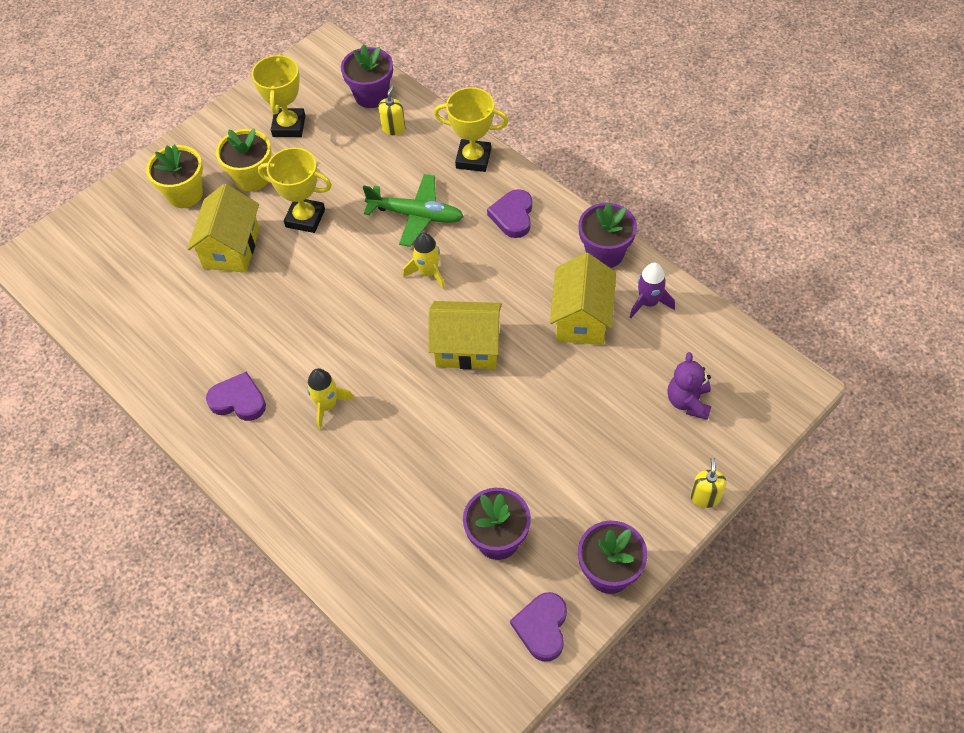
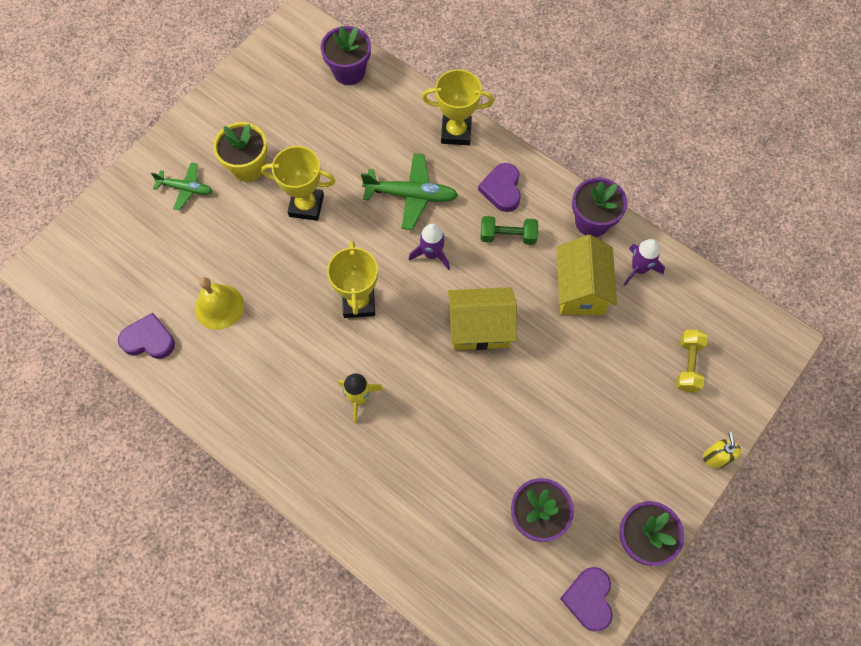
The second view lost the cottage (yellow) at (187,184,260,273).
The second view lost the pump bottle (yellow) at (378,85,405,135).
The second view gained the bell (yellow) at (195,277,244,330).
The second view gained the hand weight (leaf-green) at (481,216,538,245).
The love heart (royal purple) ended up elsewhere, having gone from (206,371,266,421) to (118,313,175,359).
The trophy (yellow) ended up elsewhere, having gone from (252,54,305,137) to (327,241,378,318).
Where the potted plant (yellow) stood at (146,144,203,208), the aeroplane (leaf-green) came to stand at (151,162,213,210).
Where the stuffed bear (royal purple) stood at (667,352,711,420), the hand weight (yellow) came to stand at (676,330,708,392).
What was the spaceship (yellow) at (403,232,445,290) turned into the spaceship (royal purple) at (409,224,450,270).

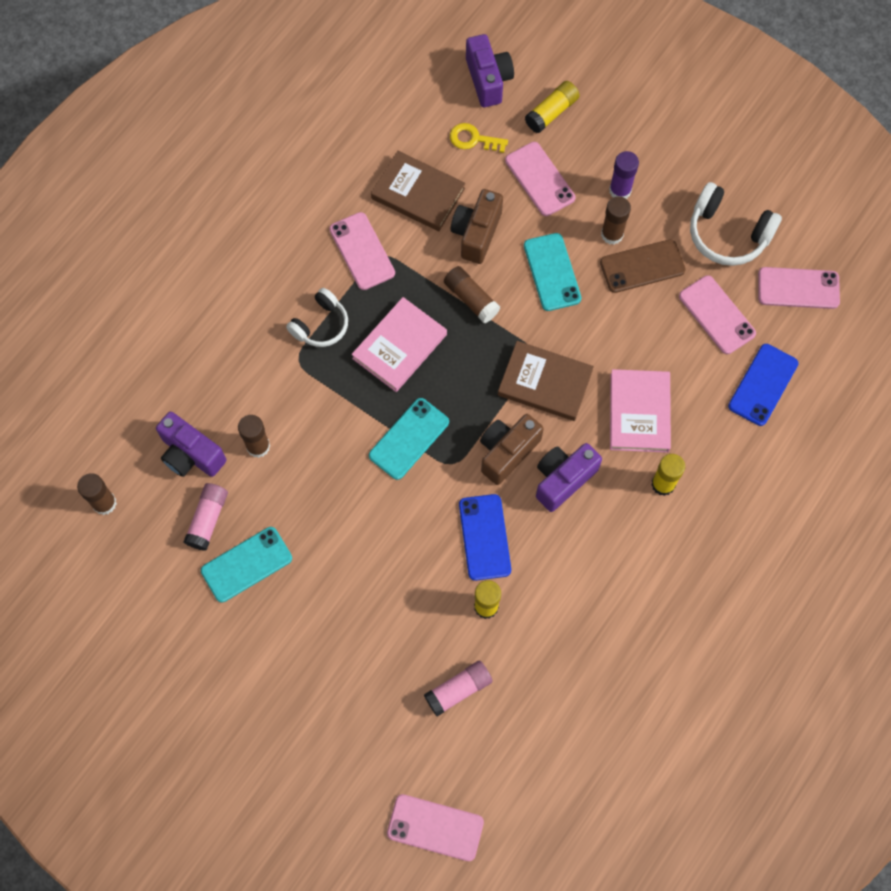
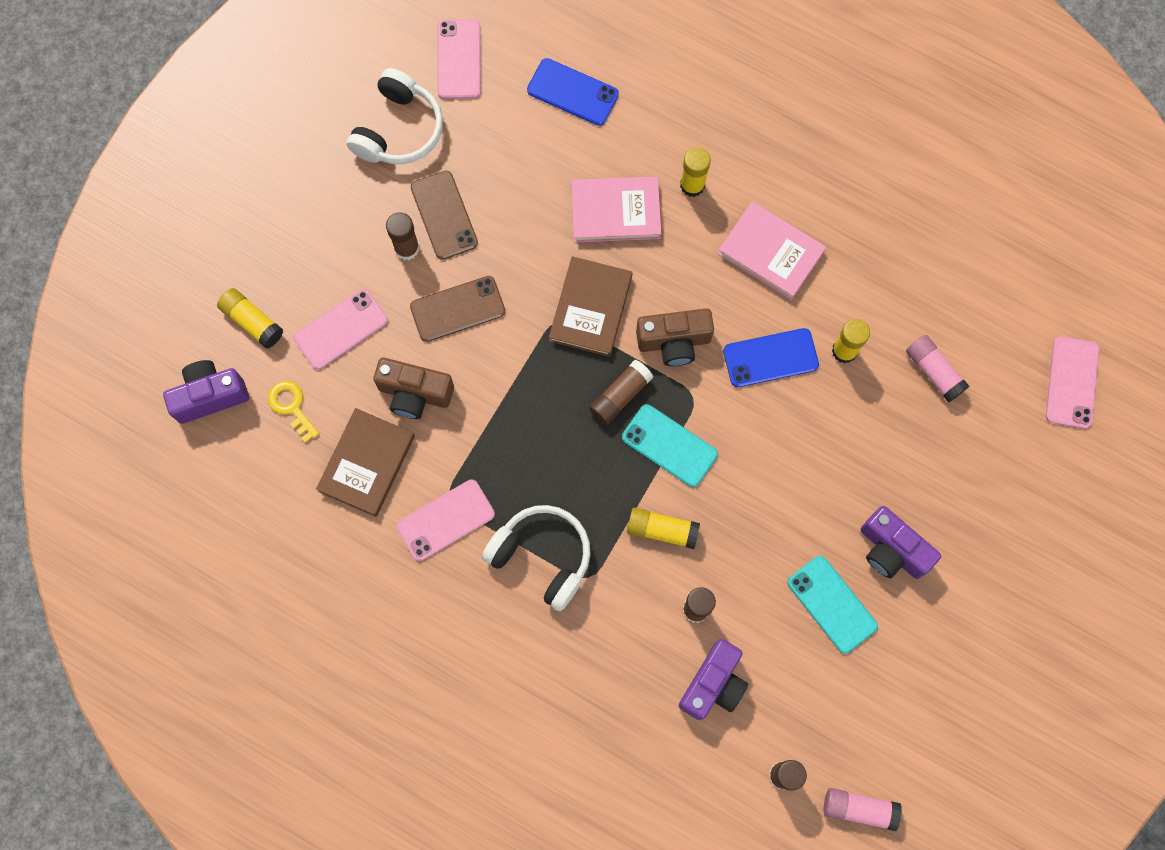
The second view lost the stick of glue (royal purple) at (609,151,639,199).
The second view lost the phone (rose-pink) at (679,275,756,354).
The second view gained the stick of glue (yellow) at (627,508,700,549).
The stick of glue (rose-pink) ended up elsewhere, having gone from (184,483,228,551) to (824,788,902,831).
The hardcover (rose-pink) ended up elsewhere, having gone from (351,297,447,392) to (718,201,826,300).
The stick of glue (russet) ended up elsewhere, having gone from (444,266,500,323) to (589,360,653,425).
The photo camera (royal purple) ended up elsewhere, having gone from (536,443,602,512) to (861,506,941,579).
What was the phone (aqua) at (524,233,581,311) turned into the phone (russet) at (410,276,505,342).
The latchkey (yellow) at (450,123,508,153) ended up facing another way, 135 degrees clockwise from before.
The photo camera (russet) at (480,414,544,485) ended up facing another way, 45 degrees counterclockwise from before.
The size of the over-ear headphones (pure white) at (286,288,348,347) changed by a factor of 1.51.

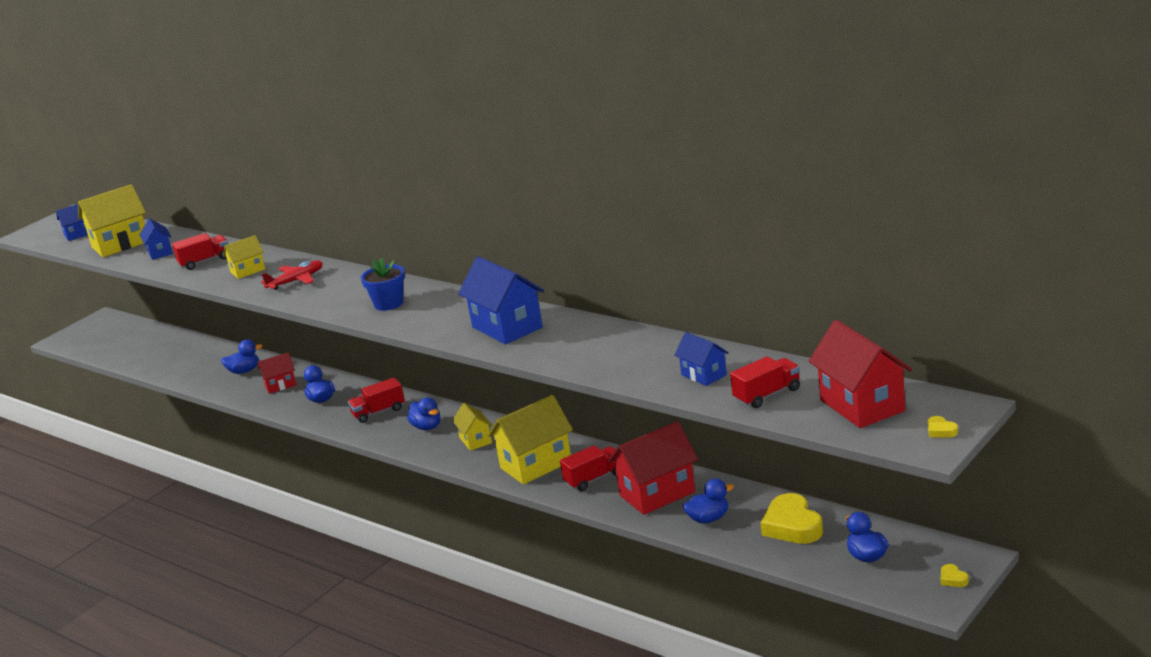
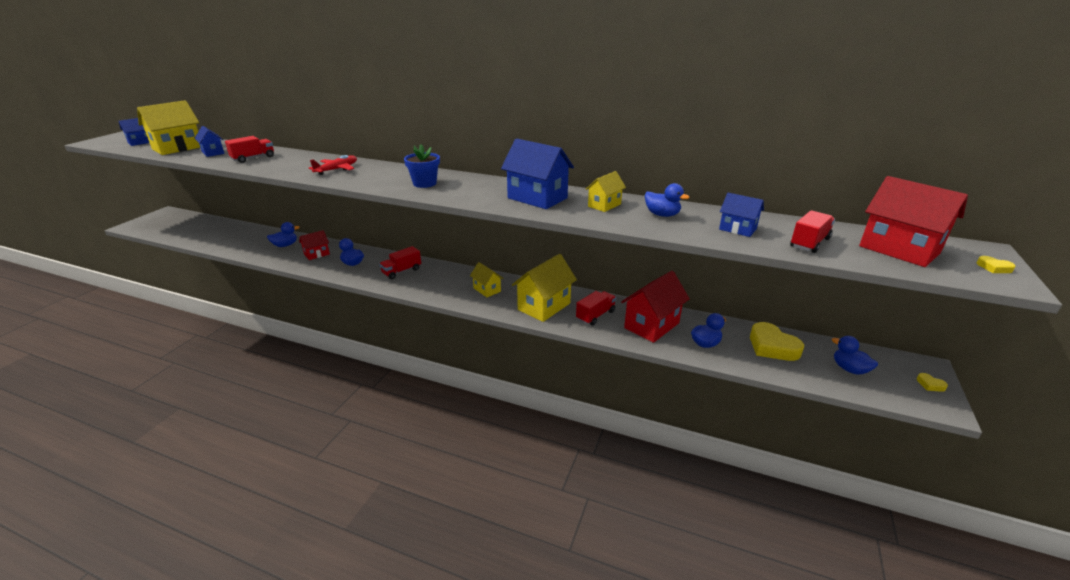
The cottage (yellow) ended up elsewhere, having gone from (223,235,265,279) to (586,171,626,212).
The toy duck (royal blue) ended up elsewhere, having gone from (407,397,441,430) to (645,183,690,217).

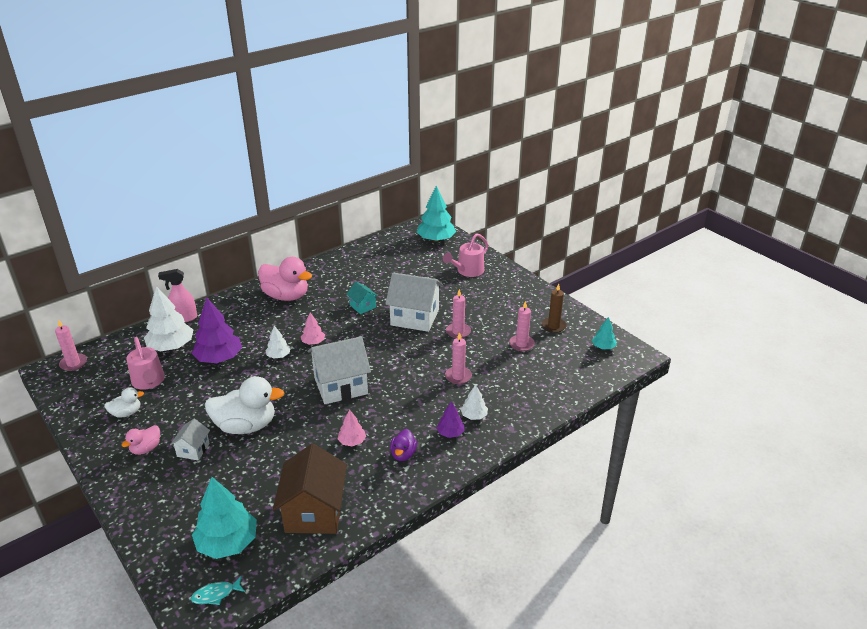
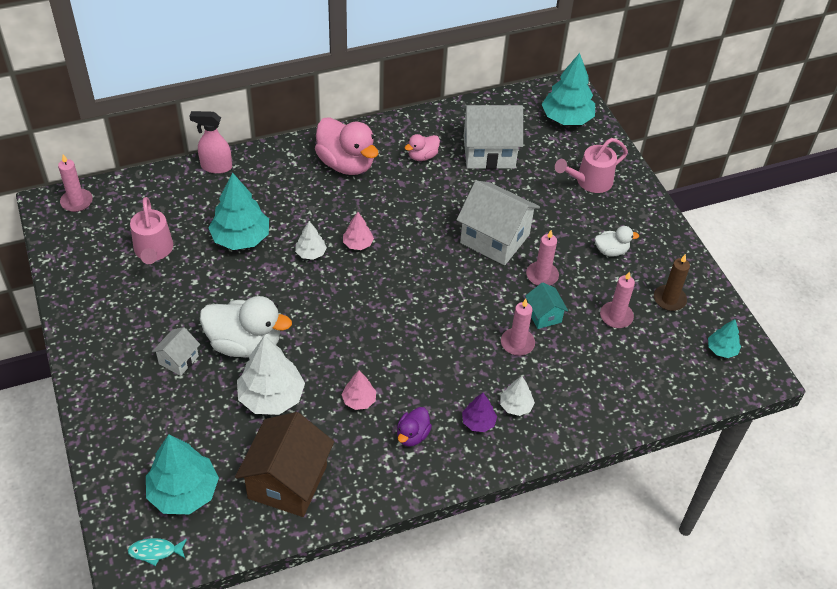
The toy duck (pure white) ended up elsewhere, having gone from (104,387,144,418) to (595,226,639,256).
The toy duck (rose-pink) ended up elsewhere, having gone from (122,425,160,455) to (405,134,440,161).
The fir tree (pure white) ended up elsewhere, having gone from (144,286,193,352) to (237,335,305,415).
The cottage (pure white) ended up elsewhere, having gone from (308,336,371,404) to (462,105,523,169).
The cottage (aqua) ended up elsewhere, having gone from (347,282,378,314) to (525,282,568,329).
What was the fir tree (royal purple) at (192,298,242,363) turned into the fir tree (aqua) at (208,172,269,250).

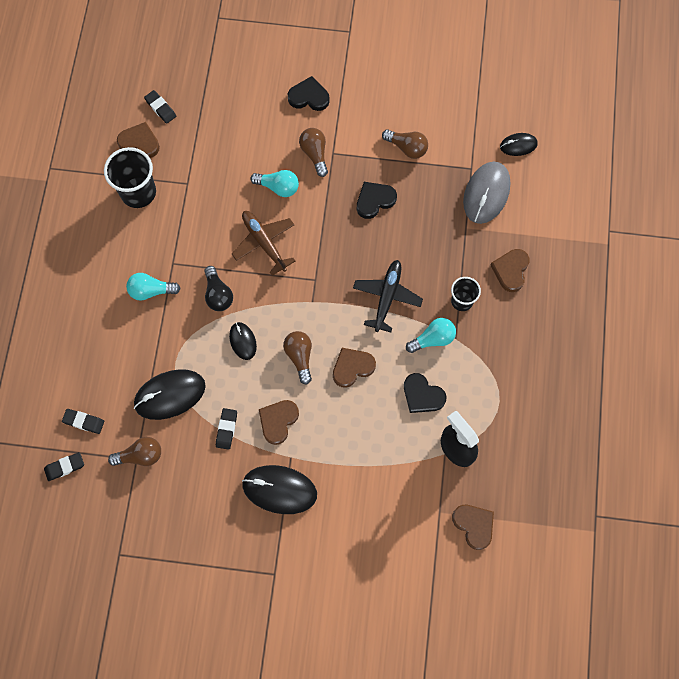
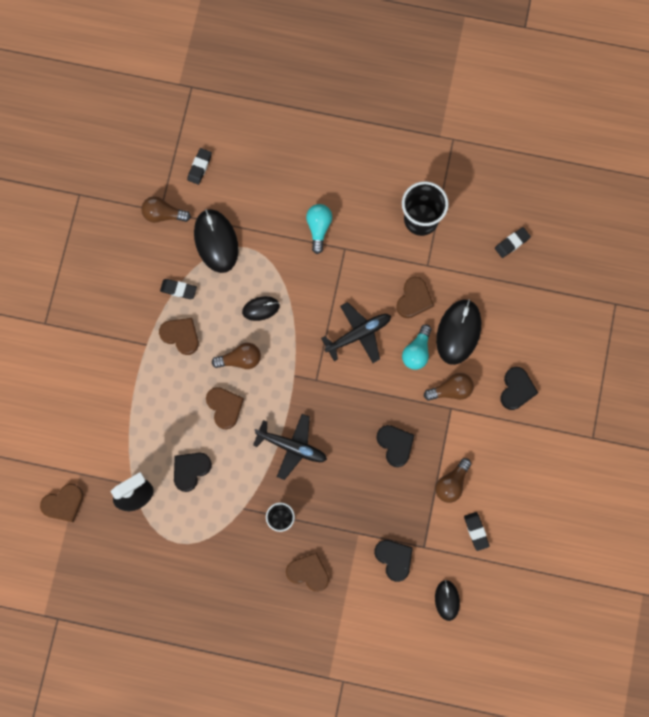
The second view lost the light bulb (black) at (204,266,233,311).
The second view lost the light bulb (aqua) at (406,318,456,353).
The pencil eraser (black) ended up elsewhere, having gone from (44,452,84,481) to (464,512,490,551).
The love heart (russet) ended up elsewhere, having gone from (117,122,160,158) to (396,277,434,318).
The PC mouse (black) ended up elsewhere, having gone from (242,465,317,514) to (436,299,481,365).
Where the PC mouse (gray) stood at (463,162,510,224), the love heart (black) came to stand at (374,540,413,582).
What was the aeroplane (russet) at (232,211,295,276) turned into the aeroplane (black) at (321,302,391,363).
The light bulb (russet) at (108,437,161,466) ended up facing another way, 105 degrees clockwise from before.

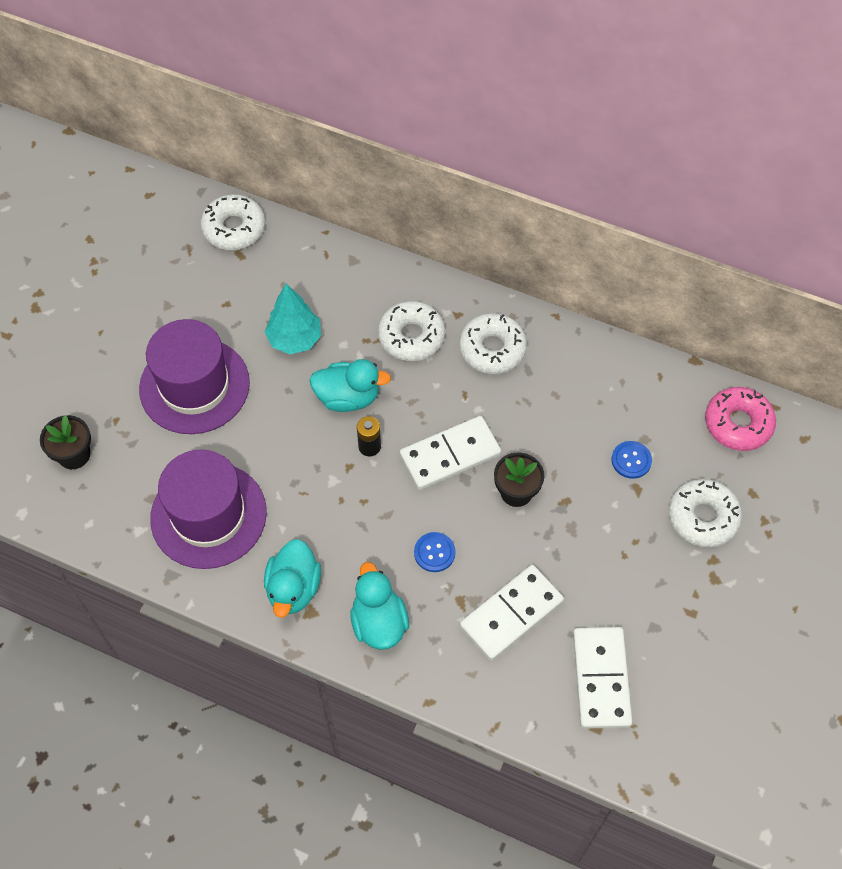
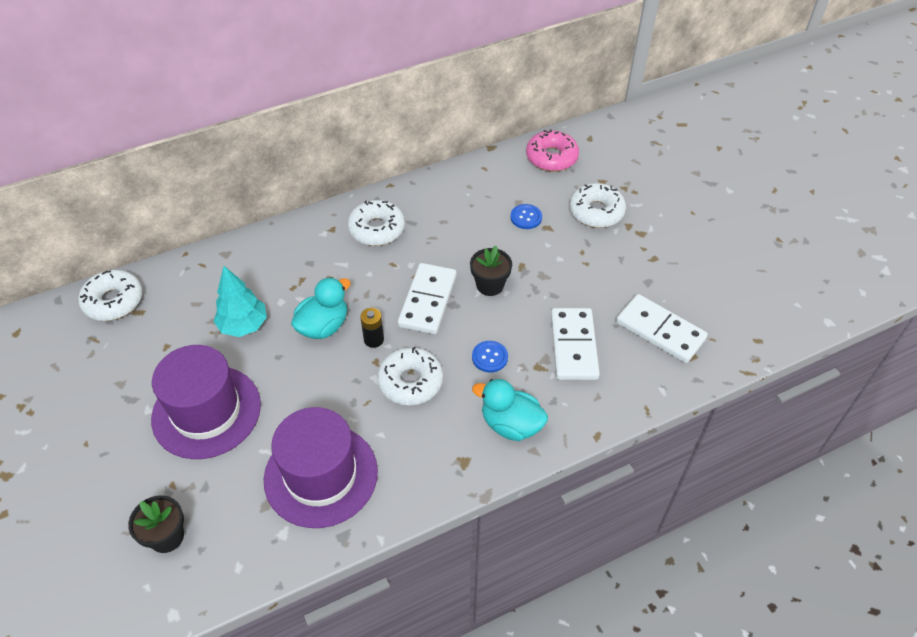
The second view lost the toy duck (aqua) at (264,539,321,618).
The donut (pure white) ended up elsewhere, having gone from (378,301,445,361) to (377,347,443,405).

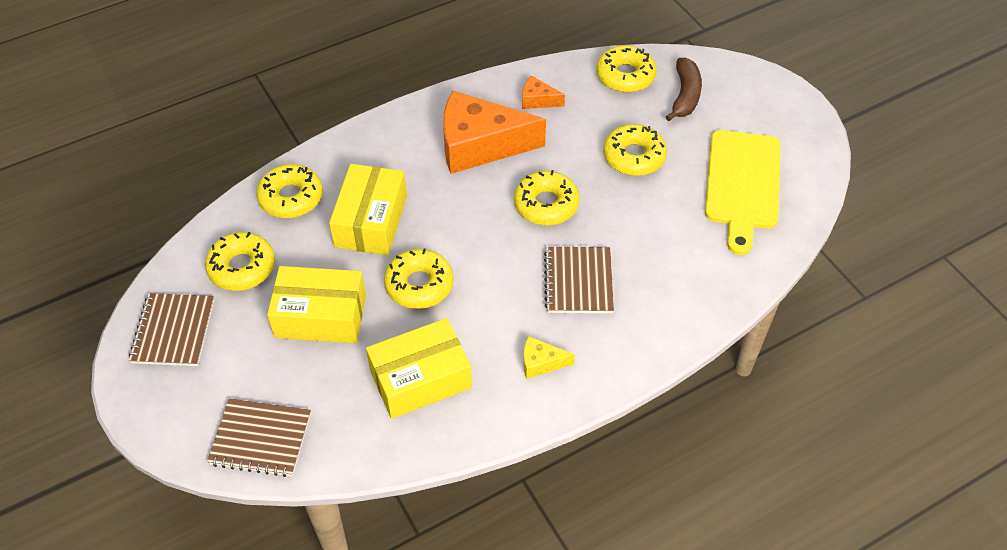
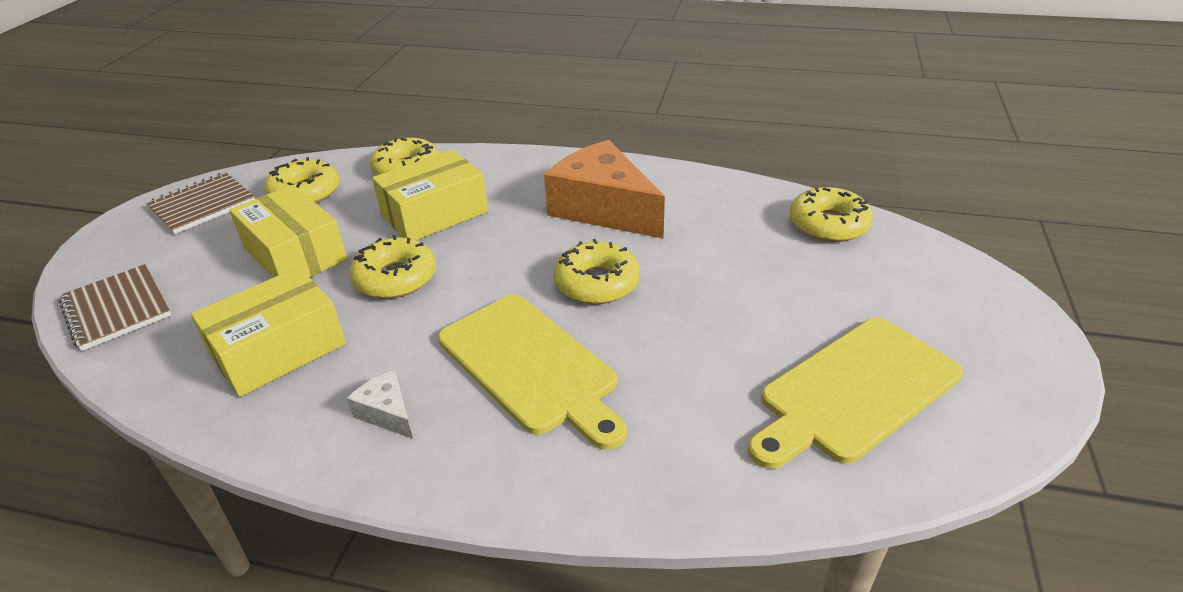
The second view lost the piece of cheese (bright orange) at (522,76,565,109).
The second view lost the donut (yellow) at (603,124,667,176).
The second view lost the banana (russet) at (666,58,702,121).
Where the notepad (russet) stood at (544,247,614,313), the chopping board (yellow) came to stand at (438,295,627,450).
What was the piece of cheese (yellow) at (523,336,575,379) turned into the piece of cheese (pure white) at (347,370,413,439).
The box (yellow) at (366,318,472,419) ended up facing another way, 60 degrees counterclockwise from before.

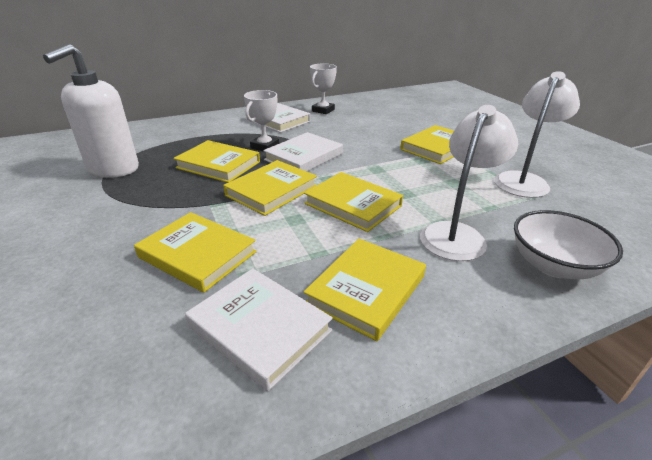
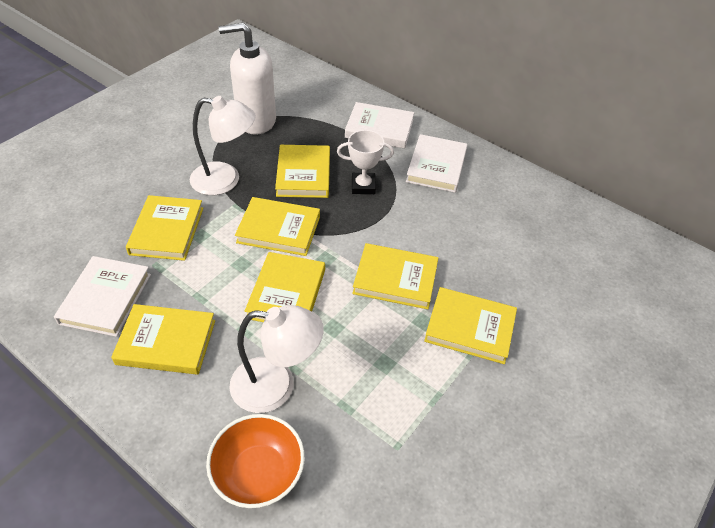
The second view lost the trophy (pure white) at (310,63,337,114).
The second view gained the hardcover (yellow) at (352,243,438,309).
The hardcover (pure white) ended up elsewhere, having gone from (263,132,343,171) to (345,102,414,148).
The desk lamp (pure white) ended up elsewhere, having gone from (494,71,580,198) to (190,96,256,195).
What was the bowl (pure white) at (514,210,623,279) turned into the bowl (bright orange) at (206,414,305,508).

